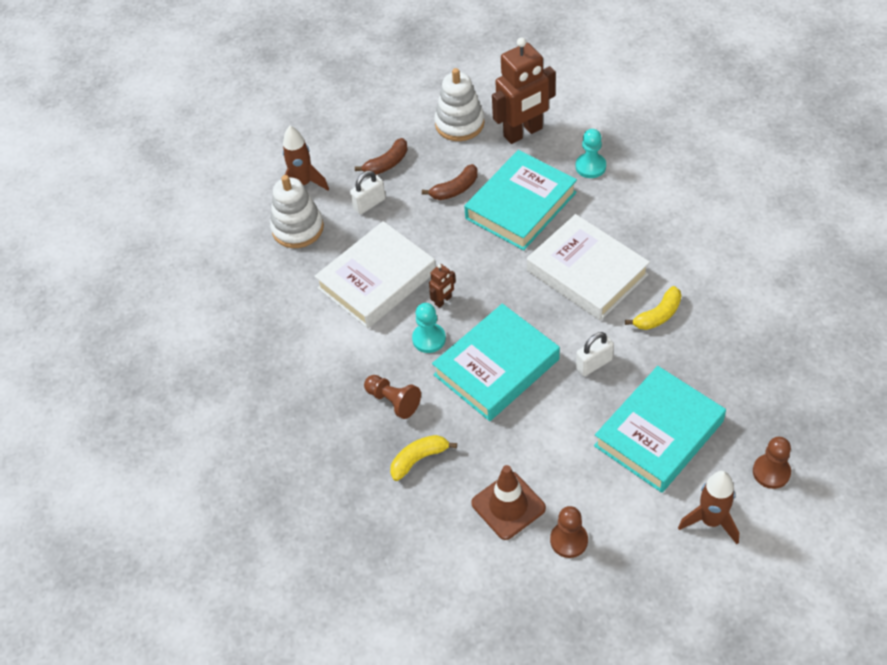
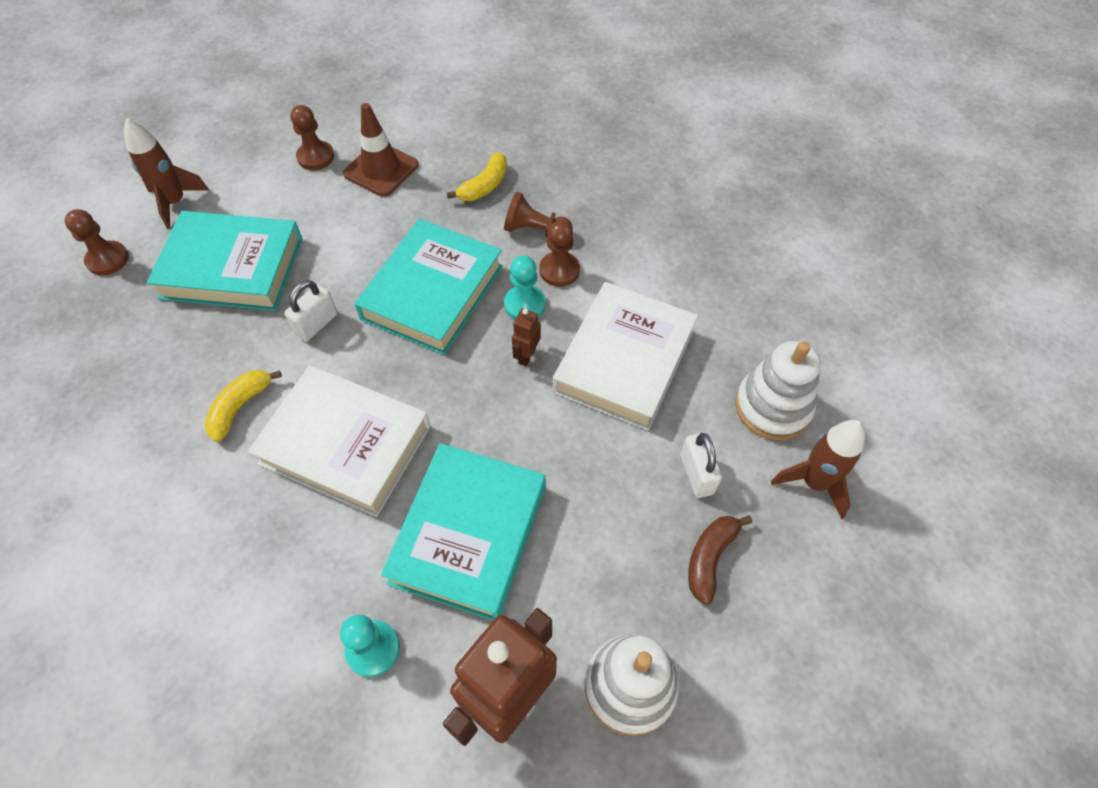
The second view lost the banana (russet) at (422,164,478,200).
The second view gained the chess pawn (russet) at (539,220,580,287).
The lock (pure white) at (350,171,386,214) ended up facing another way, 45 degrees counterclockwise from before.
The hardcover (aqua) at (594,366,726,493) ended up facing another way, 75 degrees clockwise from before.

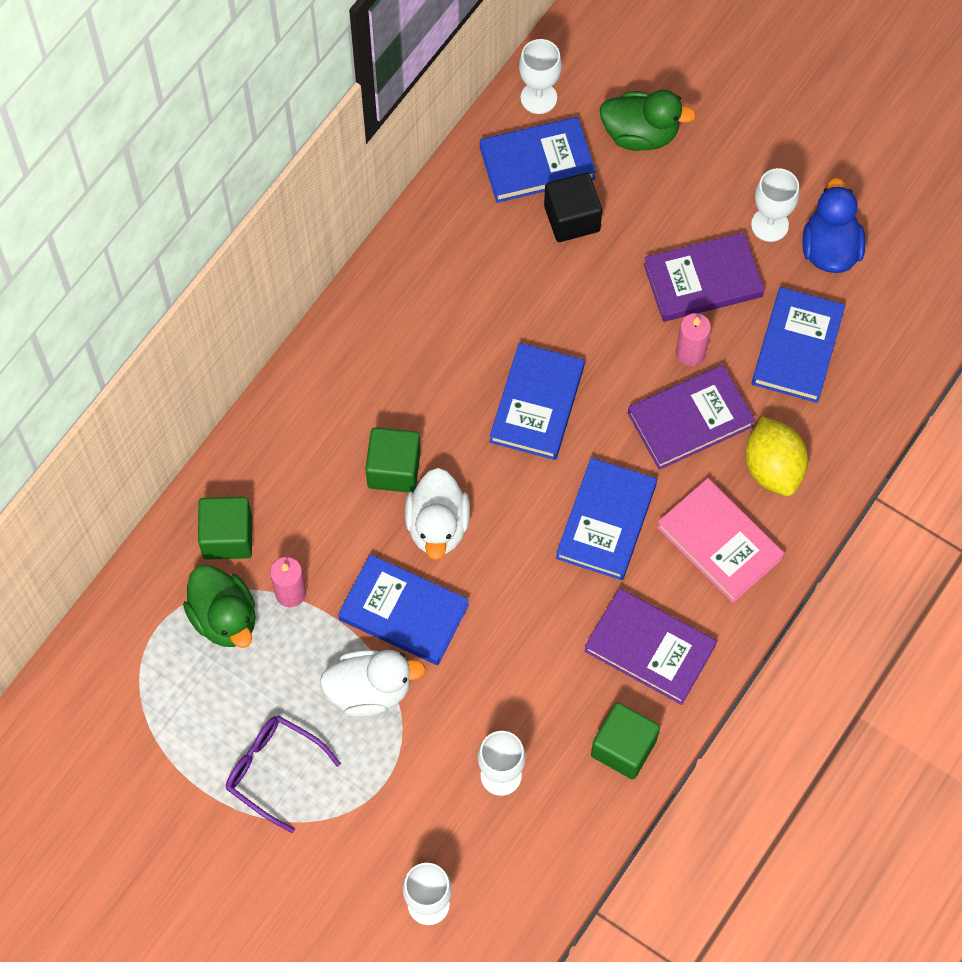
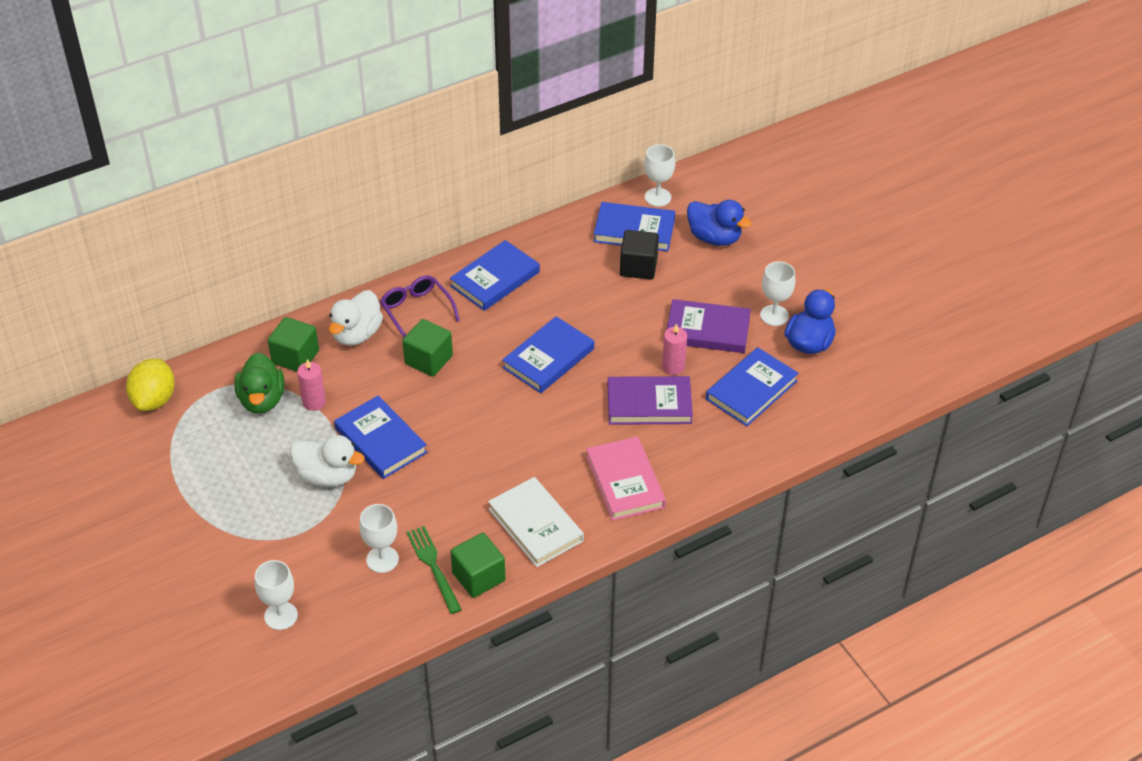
The second view gained the table fork (leaf-green) at (406,526,462,614).
The eyeglasses (royal purple) ended up elsewhere, having gone from (226,715,341,833) to (380,275,460,338).
The toy duck (pure white) ended up elsewhere, having gone from (405,468,470,560) to (329,290,383,346).
The hardcover (royal blue) ended up elsewhere, having gone from (556,458,657,580) to (450,240,540,311).
The citrus fruit (yellow) ended up elsewhere, having gone from (745,416,808,496) to (126,359,175,411).
What was the hardcover (royal purple) at (584,588,717,705) turned into the hardcover (pure white) at (488,477,584,567).
What was the toy duck (leaf-green) at (600,90,696,151) turned into the toy duck (royal blue) at (687,200,751,246).

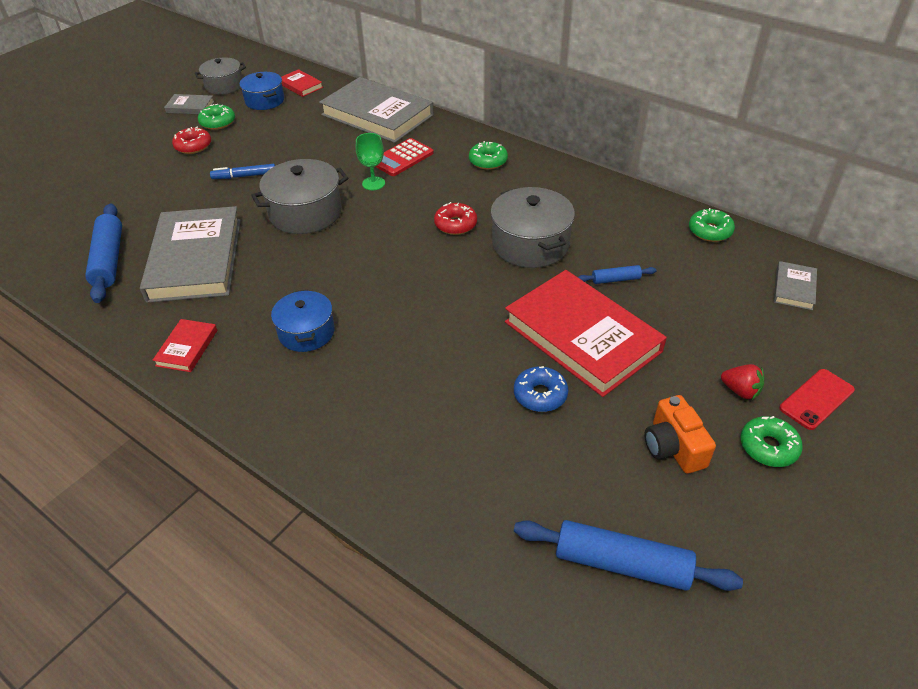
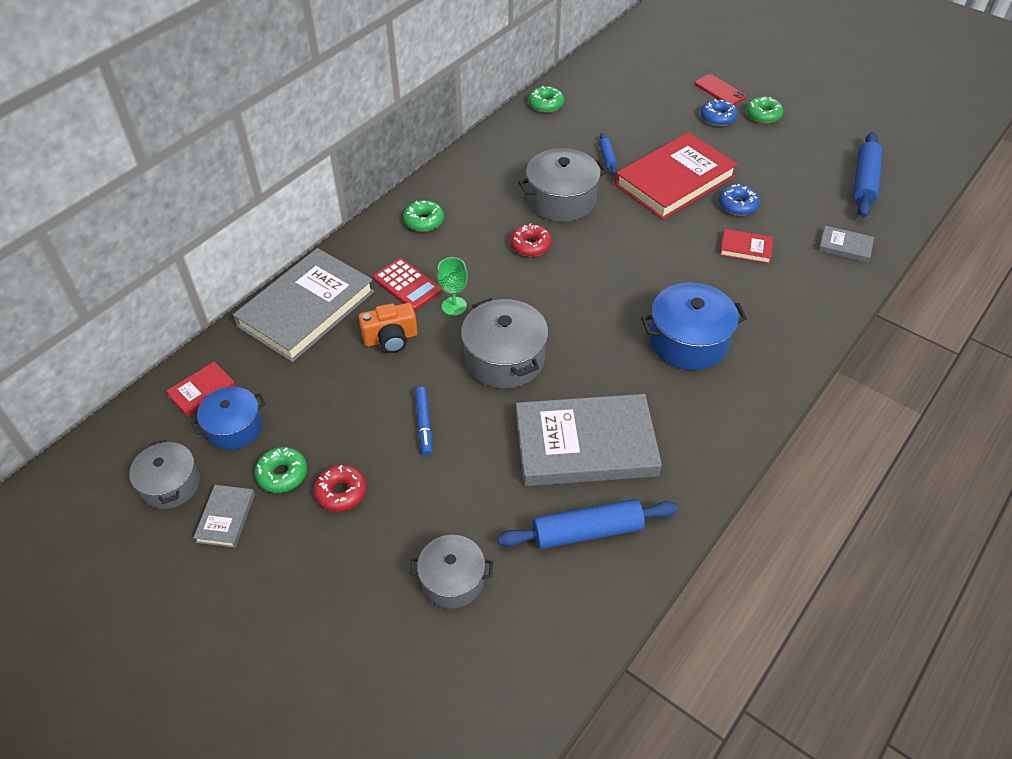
The second view gained the cooking pot (gray) at (410,535,493,609).
The hardcover (crimson) ended up elsewhere, having gone from (153,319,217,372) to (720,229,773,264).
The photo camera (bright orange) ended up elsewhere, having gone from (645,395,716,474) to (359,303,417,353).
The hardcover (gray) ended up elsewhere, having gone from (773,261,817,310) to (819,226,874,263).
Where the berry (crimson) stood at (721,364,764,400), the donut (royal blue) came to stand at (701,99,738,126).
The size of the cooking pot (royal blue) at (271,290,335,352) changed by a factor of 1.53.

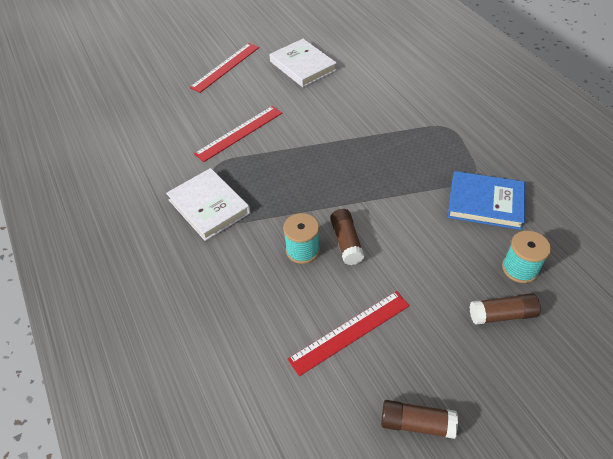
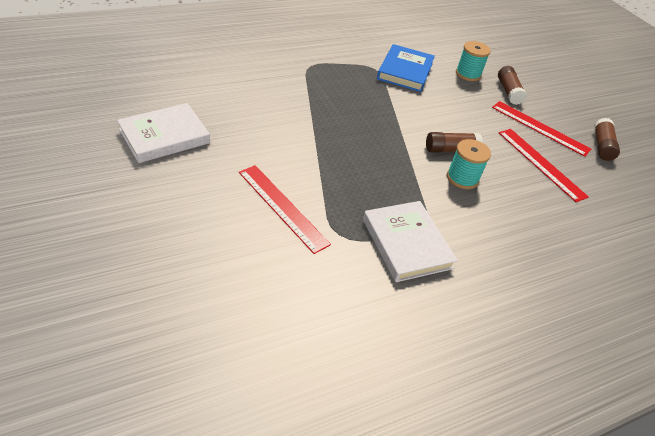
The ruler (crimson) ended up elsewhere, having gone from (190,43,259,93) to (492,101,591,157).
The hardcover (pure white) at (166,168,250,241) ended up facing another way, 75 degrees counterclockwise from before.

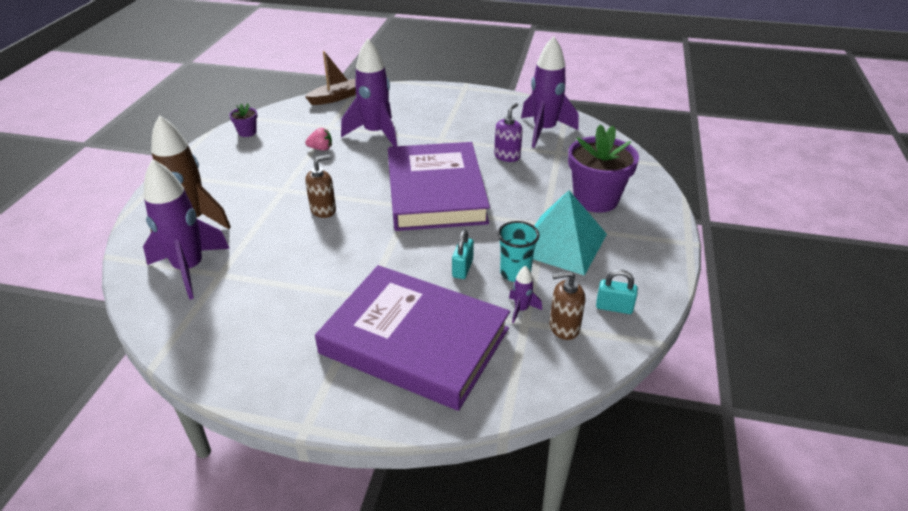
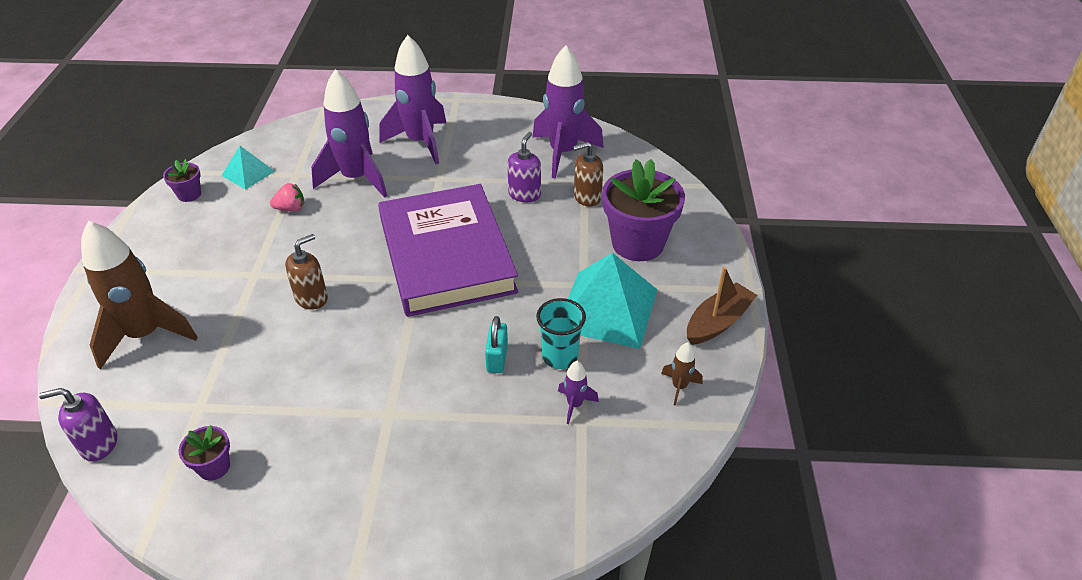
The second view lost the hardcover (royal purple) at (315,265,510,411).
The second view gained the pump bottle (royal purple) at (39,388,117,461).
The second view gained the potted plant (royal purple) at (179,425,230,481).
The second view gained the pyramid shape (aqua) at (221,146,275,189).
The spaceship (royal purple) ended up elsewhere, having gone from (143,159,230,300) to (379,35,446,164).
The boat (russet) ended up elsewhere, having gone from (305,51,356,105) to (687,267,757,345).
The pump bottle (russet) ended up elsewhere, having gone from (550,271,585,340) to (573,142,603,207).
Where the lock (aqua) stood at (596,270,638,314), the spaceship (russet) came to stand at (661,343,703,406).

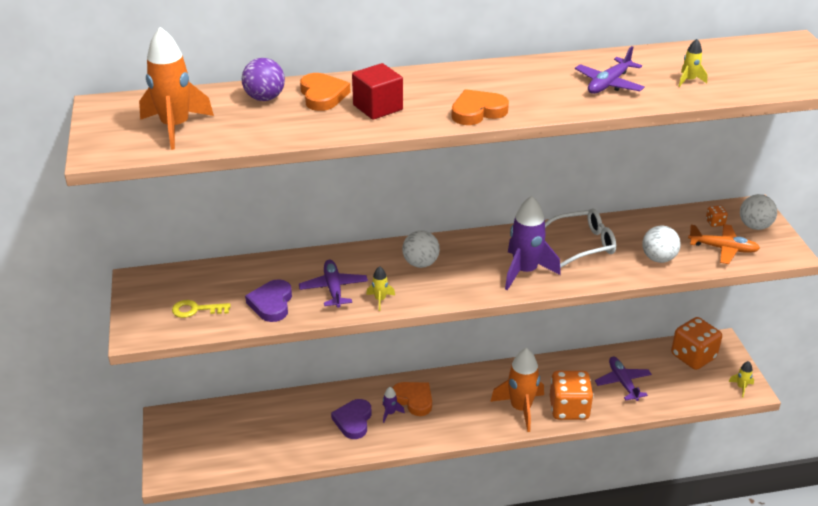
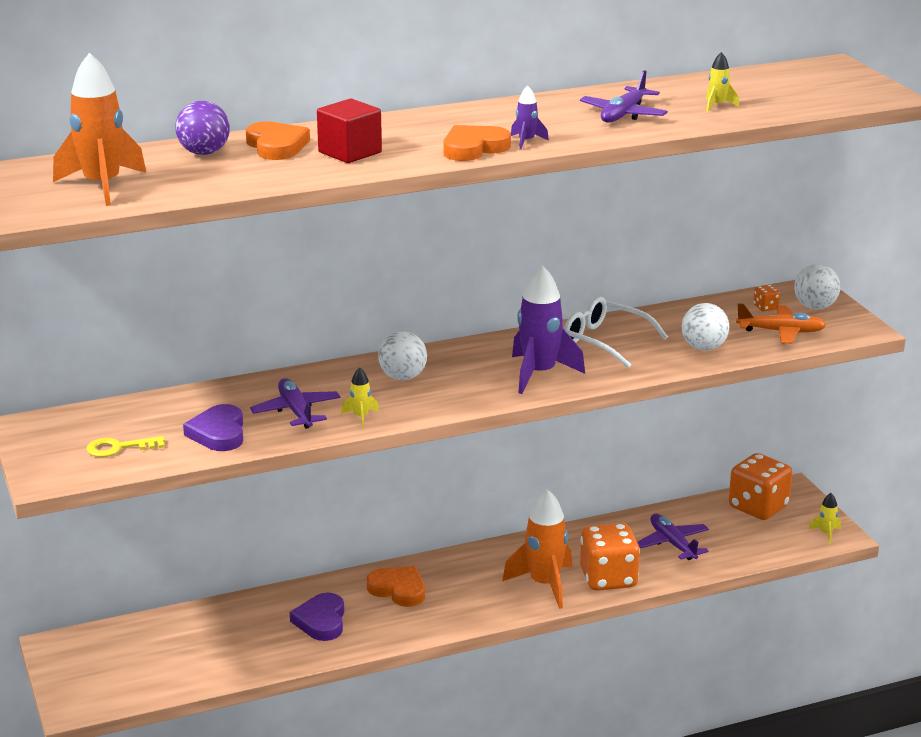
The spaceship (royal purple) ended up elsewhere, having gone from (383,387,405,423) to (511,86,549,150).
The eyeglasses (pure white) at (545,208,616,268) ended up facing another way, 120 degrees counterclockwise from before.

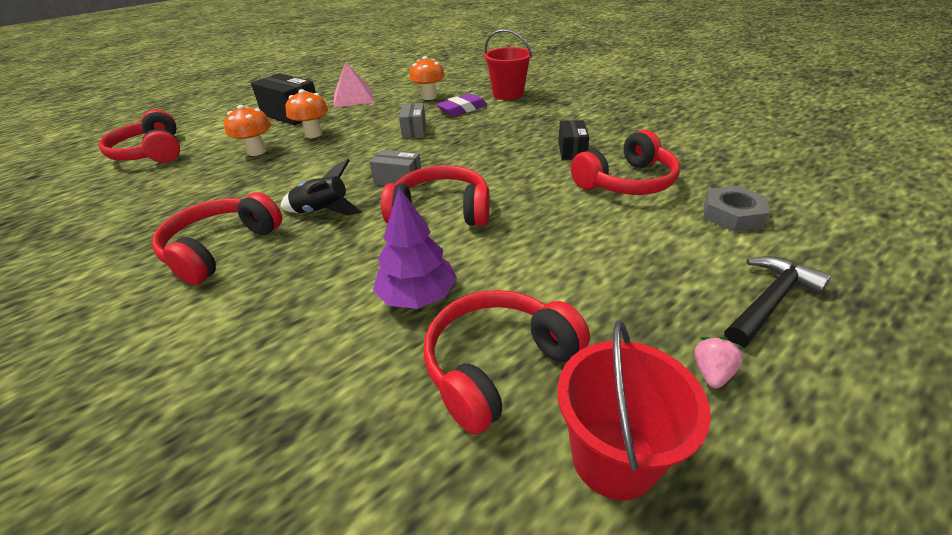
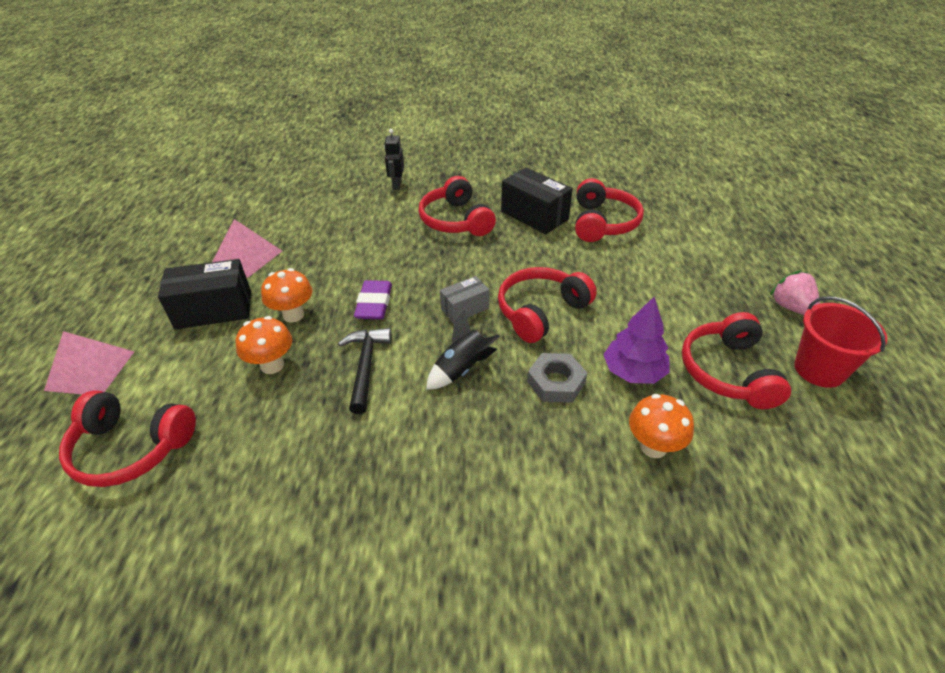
The second view lost the box (gray) at (399,103,426,138).
The second view gained the pyramid shape (rose-pink) at (44,331,135,394).
The over-ear headphones (crimson) ended up elsewhere, having gone from (152,192,282,285) to (419,176,496,236).
The toadstool (bright orange) ended up elsewhere, having gone from (409,56,445,100) to (629,394,694,458).
The pencil eraser (royal purple) ended up elsewhere, having gone from (436,93,487,116) to (354,280,392,319).
The nut (gray) ended up elsewhere, having gone from (704,186,769,231) to (527,353,587,403).
The claw hammer (black) ended up elsewhere, having gone from (724,256,831,348) to (338,328,392,414).
Where the bucket (crimson) stood at (484,29,532,100), the robot (black) came to stand at (384,129,404,190).
The size of the box (black) at (558,120,589,160) changed by a factor of 1.70.
The size of the berry (rose-pink) at (694,337,744,388) changed by a factor of 1.60.

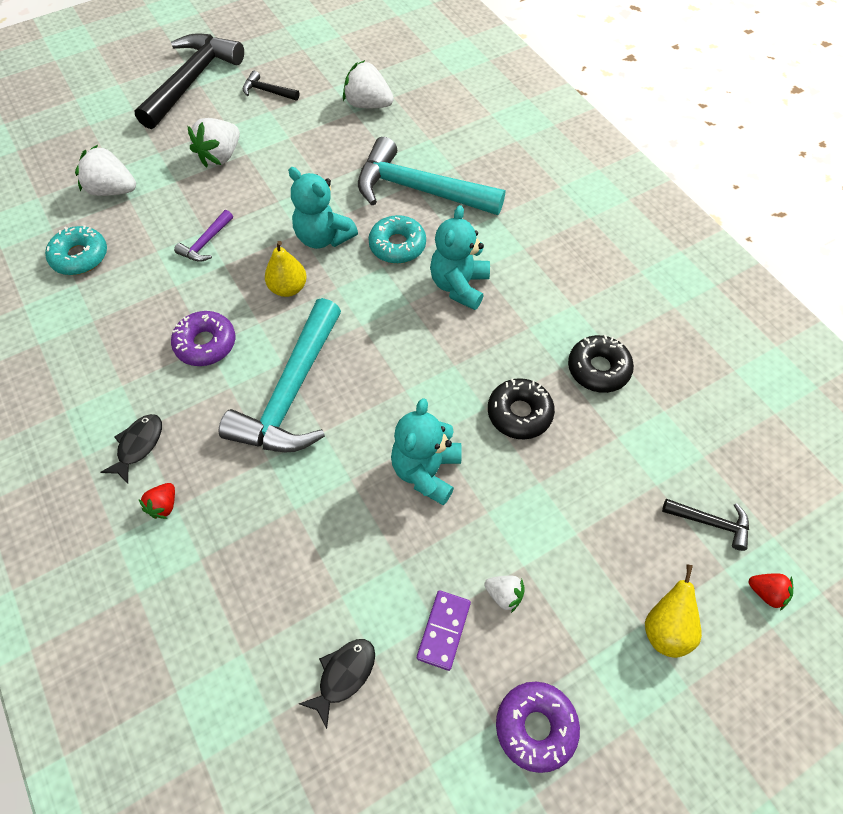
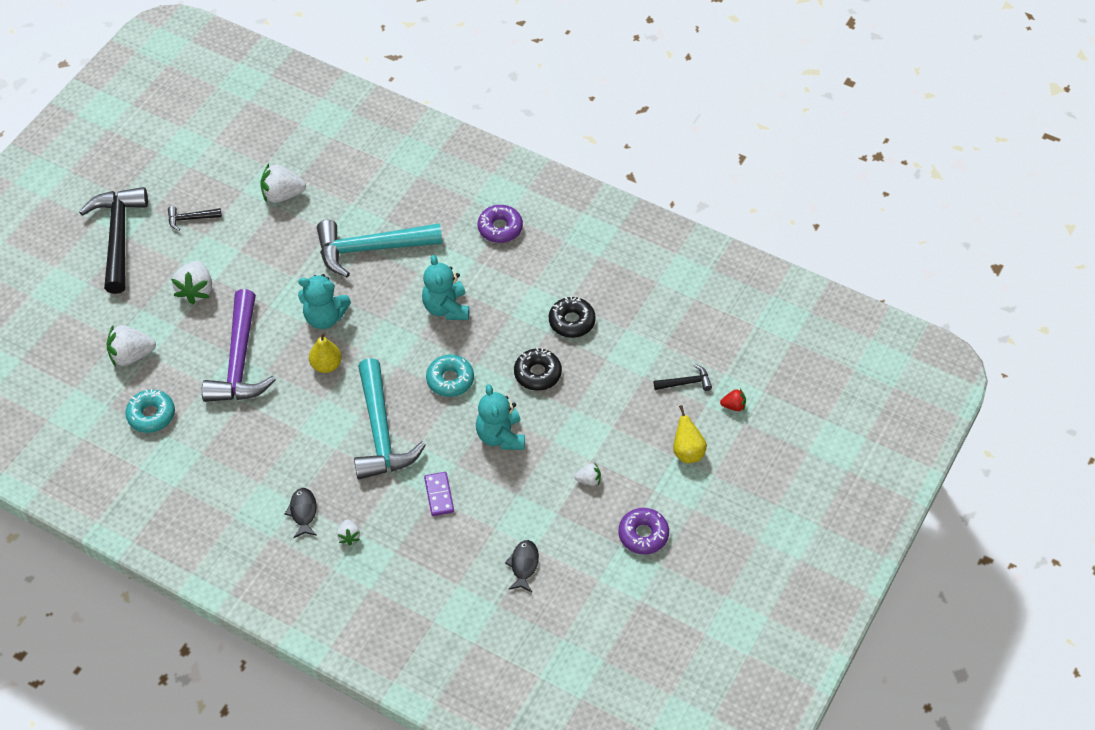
The donut (royal purple) ended up elsewhere, having gone from (171,311,235,366) to (478,205,523,243).
The donut (aqua) ended up elsewhere, having gone from (368,215,426,264) to (426,355,474,397).
The domino (royal purple) ended up elsewhere, having gone from (417,590,471,671) to (424,472,454,516).
What was the berry (crimson) at (139,483,175,519) turned into the berry (pure white) at (337,519,360,545).
The size of the claw hammer (royal purple) at (174,210,233,262) changed by a factor of 2.29.

